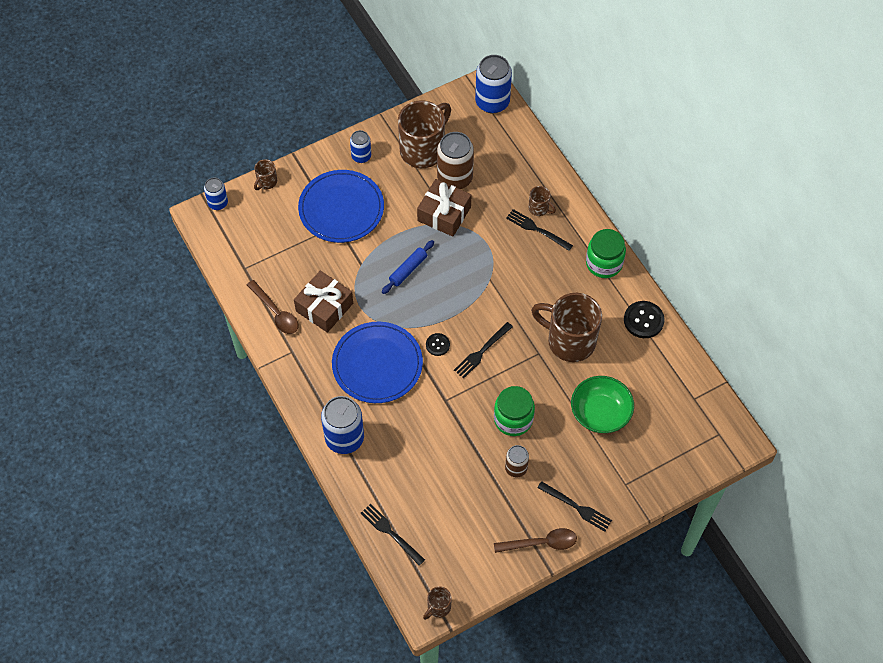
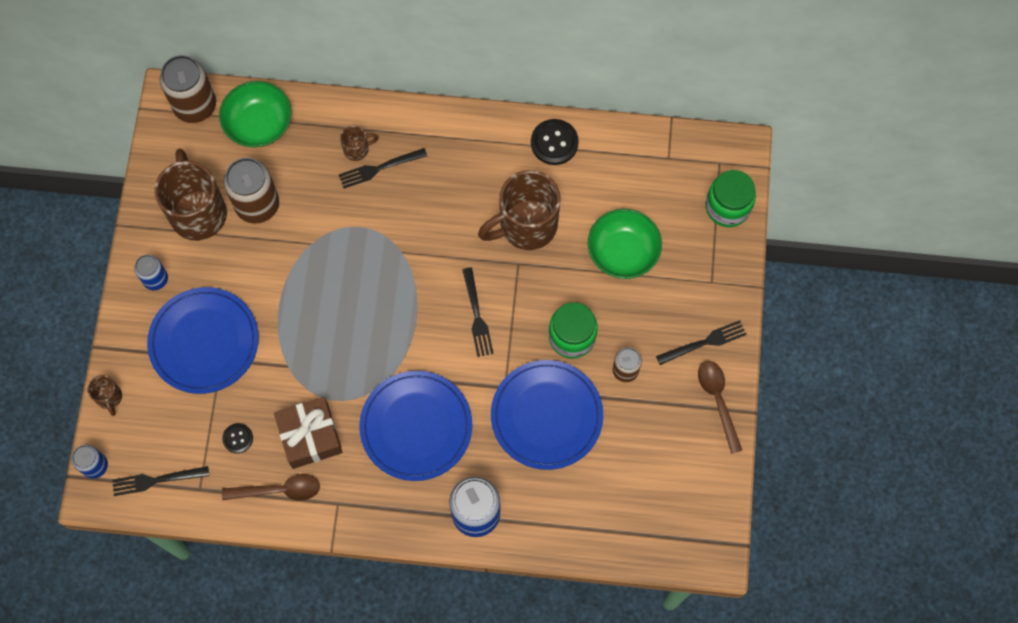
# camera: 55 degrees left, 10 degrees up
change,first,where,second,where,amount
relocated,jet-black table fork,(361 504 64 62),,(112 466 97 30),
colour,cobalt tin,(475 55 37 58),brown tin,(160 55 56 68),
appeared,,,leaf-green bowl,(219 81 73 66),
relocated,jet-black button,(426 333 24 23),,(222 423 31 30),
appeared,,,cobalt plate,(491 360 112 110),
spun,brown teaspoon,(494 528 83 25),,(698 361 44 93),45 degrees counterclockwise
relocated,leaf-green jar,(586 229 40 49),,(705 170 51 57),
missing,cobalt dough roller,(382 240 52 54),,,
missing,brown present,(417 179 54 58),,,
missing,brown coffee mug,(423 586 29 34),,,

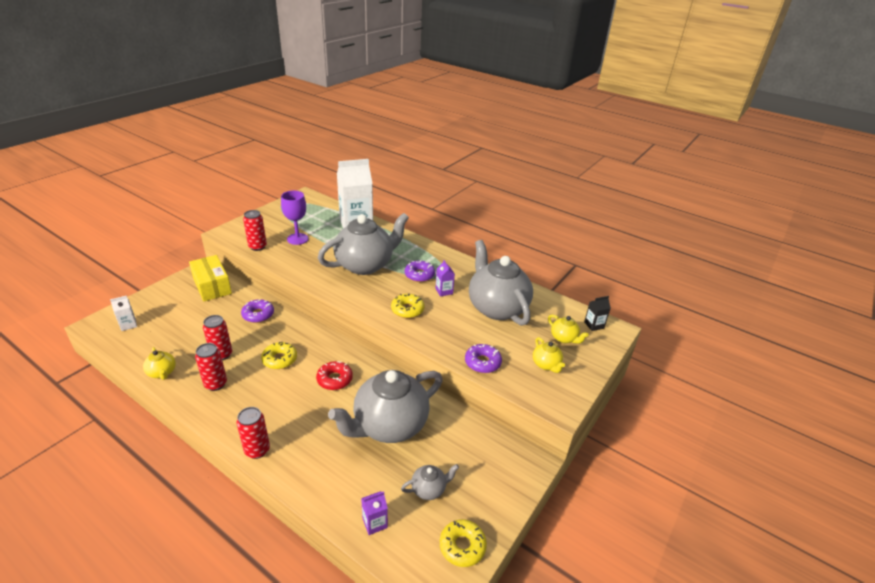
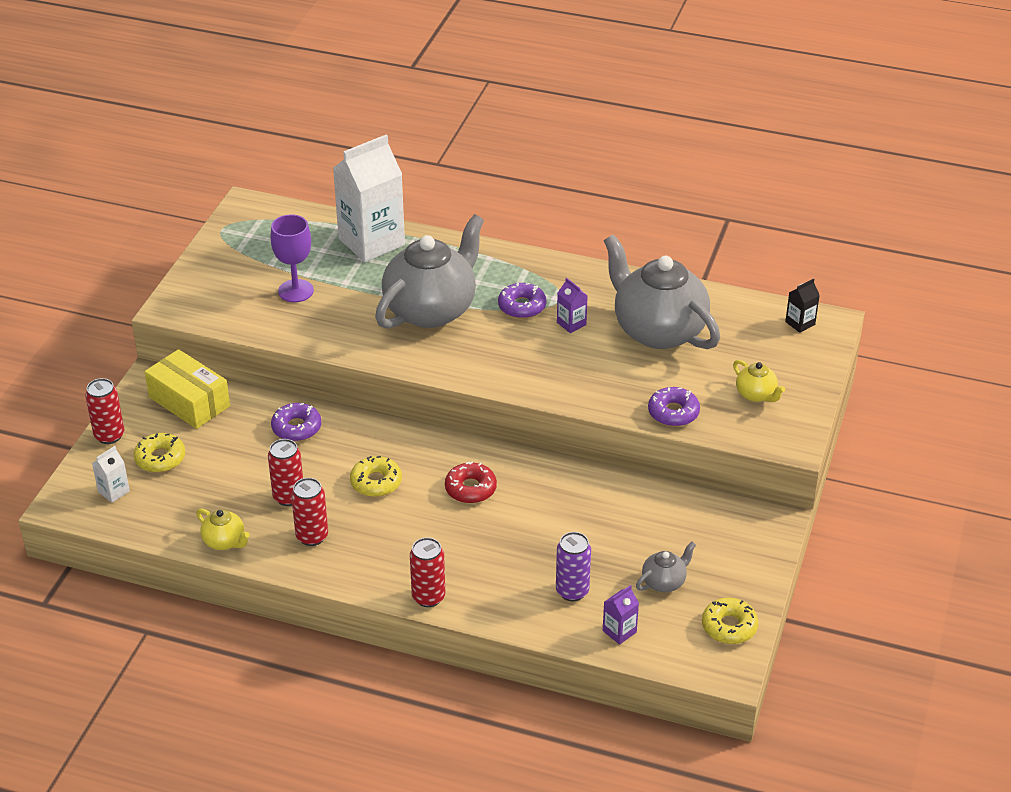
# camera: 15 degrees left, 5 degrees up
change,first,where,second,where,amount
relocated,scarlet tin,(243 210 24 41),,(85 378 39 66),
relocated,yellow doughnut,(391 294 34 24),,(134 433 51 40),
appeared,,,violet tin,(556 532 35 69),
missing,gray china teapot,(328 370 115 73),,,
missing,yellow china teapot,(548 315 41 29),,,

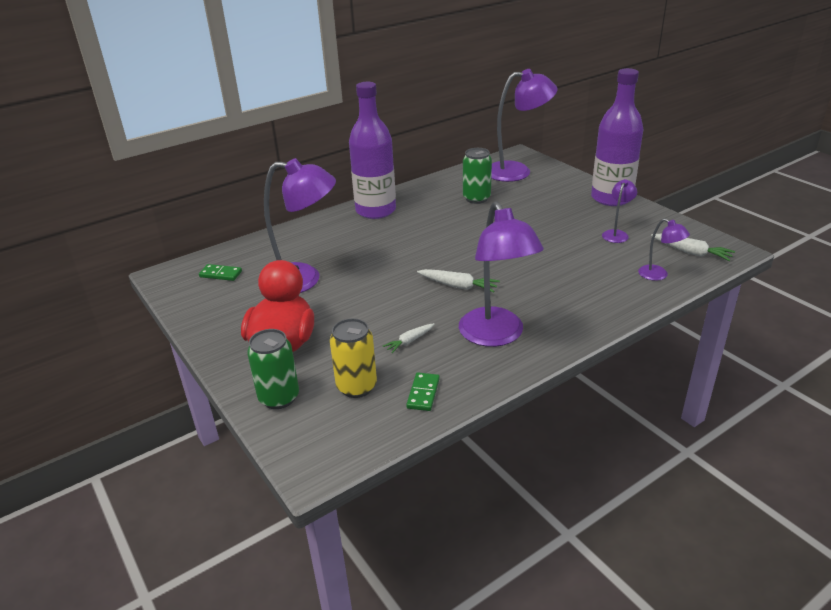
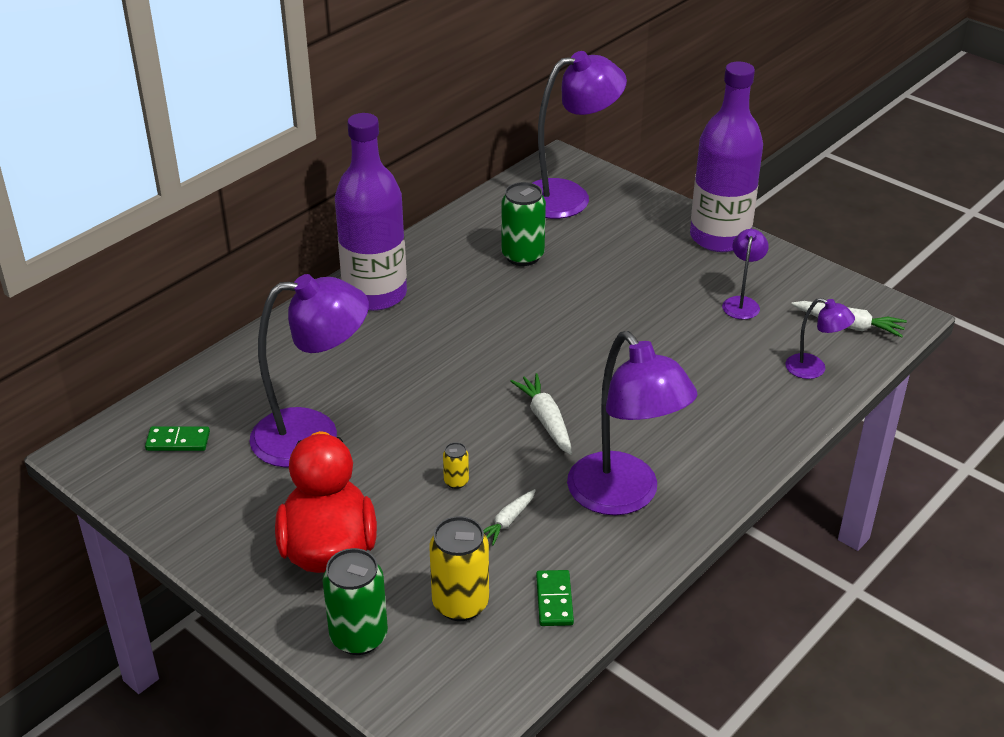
# camera: 15 degrees left, 5 degrees up
change,first,where,second,where,amount
appeared,,,yellow tin,(443 442 26 47),
spun,pure white root vegetable,(417 269 83 24),,(510 373 62 82),120 degrees counterclockwise

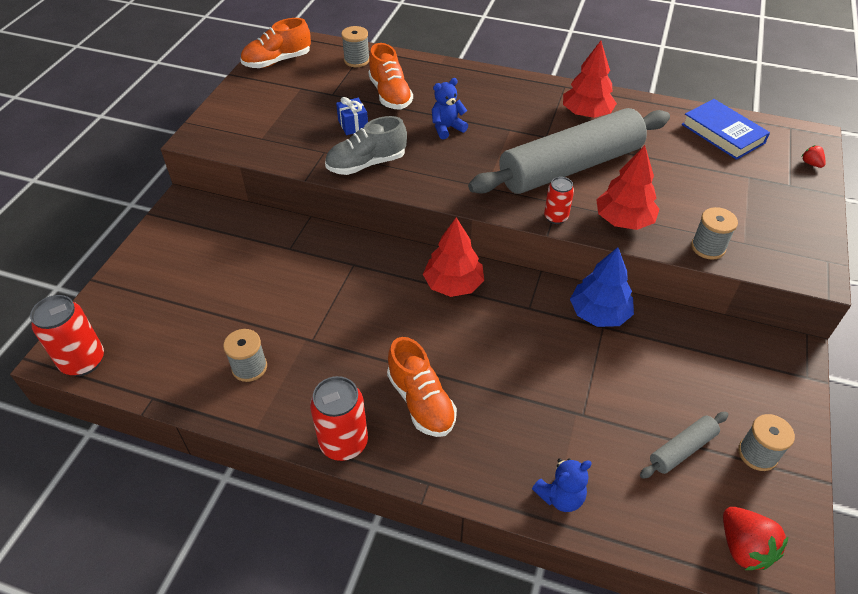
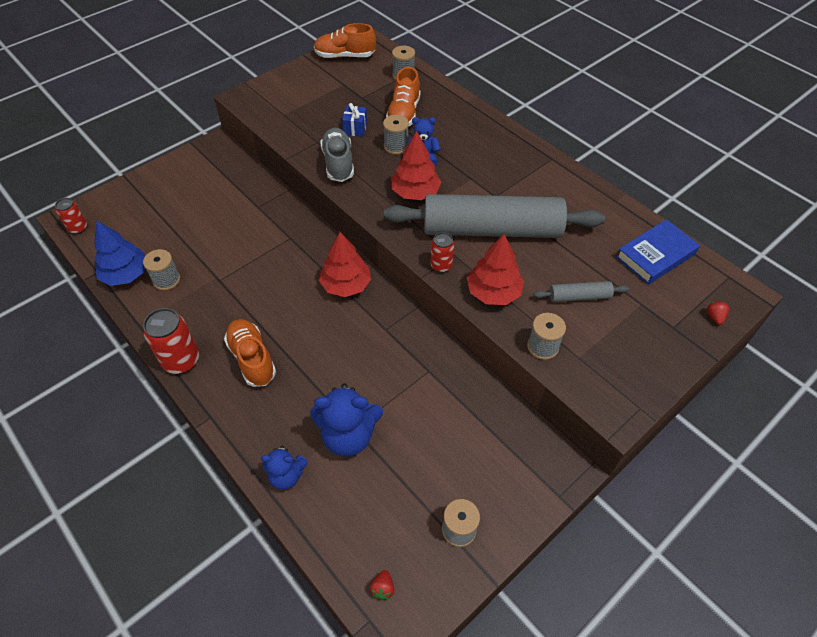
# camera: 30 degrees right, 5 degrees up
change,first,where,second,where,amount
size,scarlet tin,(30 295 74 81),,(55 198 32 36),x0.59
relocated,cobalt toy tree,(570 247 64 80),,(94 221 52 65),
spun,bright orange shoe,(387 337 70 100),,(224 319 52 68),150 degrees clockwise
appeared,,,cobalt teddy bear,(310 384 73 73),
spun,gray shoe,(325 116 82 59),,(320 128 34 54),75 degrees clockwise
size,scarlet toy strawberry,(723 507 66 63),,(370 570 24 30),x0.51
appeared,,,gray bobbin,(383 115 26 40),
relocated,scarlet toy tree,(563 41 54 77),,(391 131 50 69),
relocated,gray dough roller,(640 412 88 67),,(533 281 96 21),
spun,cobalt hardback,(682 99 88 61),,(616 219 84 66),60 degrees clockwise

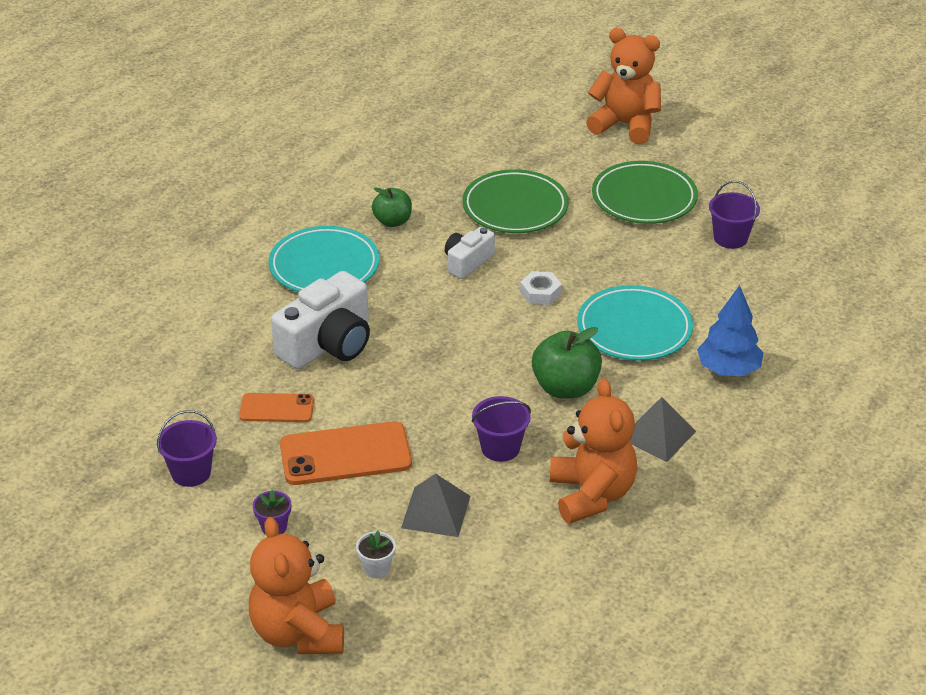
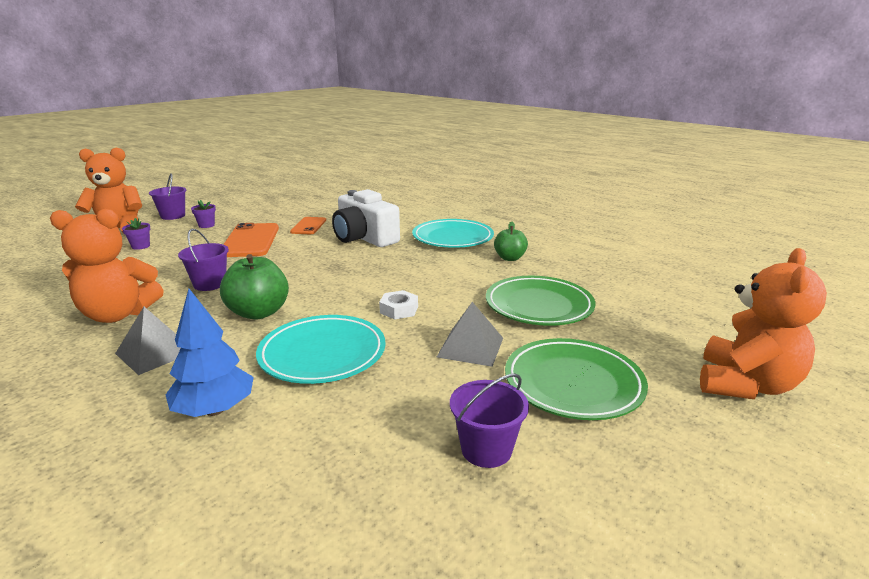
# camera: 95 degrees right, 15 degrees down
change,first,where,second,where,amount
colour,pure white potted plant,(356 531 40 47),violet potted plant,(122 218 29 32),
relocated,violet pail,(157 410 60 77),,(149 173 37 47),
relocated,gray pyramid,(401 473 69 64),,(437 302 66 65),
missing,pure white compact camera,(445 227 50 52),,,

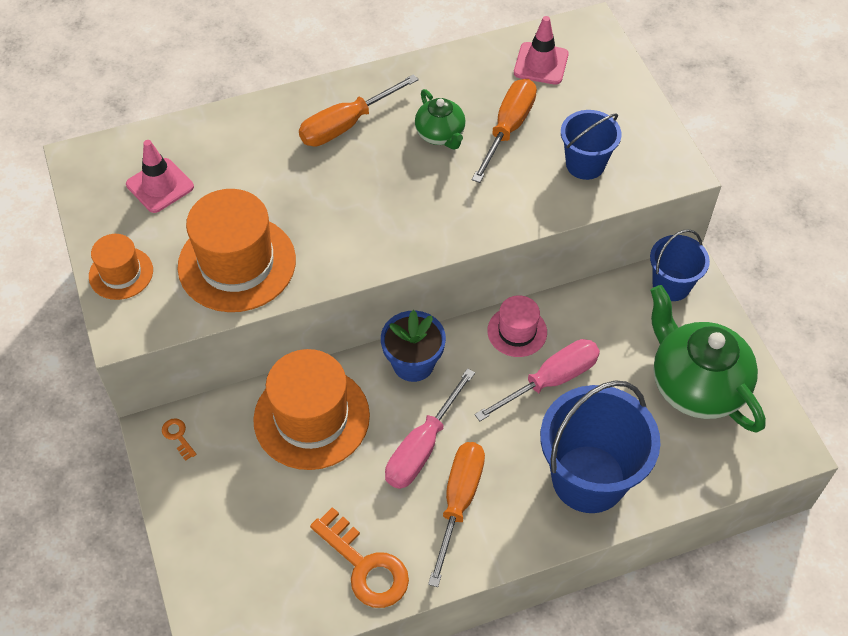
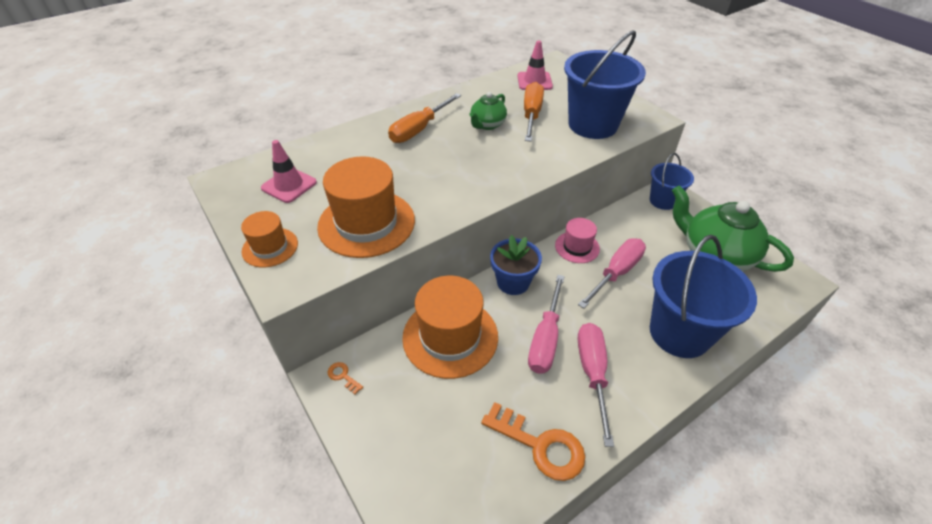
# camera: 15 degrees left, 10 degrees down
change,first,where,second,where,amount
spun,leaf-green china teapot,(415 89 51 60),,(469 92 38 38),75 degrees clockwise
size,cobalt pail,(561 110 61 70),,(564 30 82 109),x1.77
colour,bright orange flat screwdriver,(428 442 57 145),rosy flat screwdriver,(578 323 36 124),

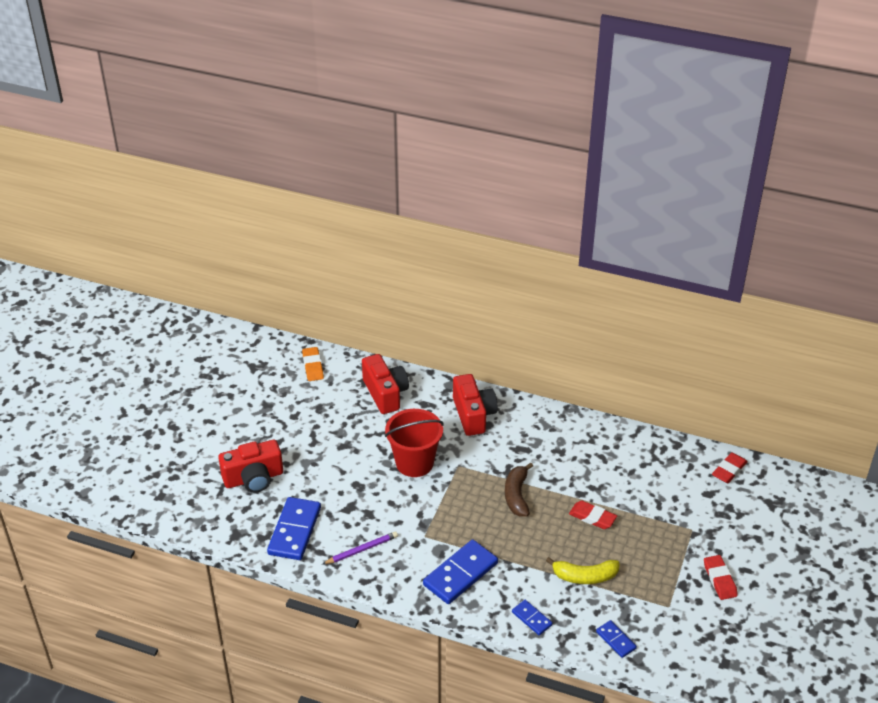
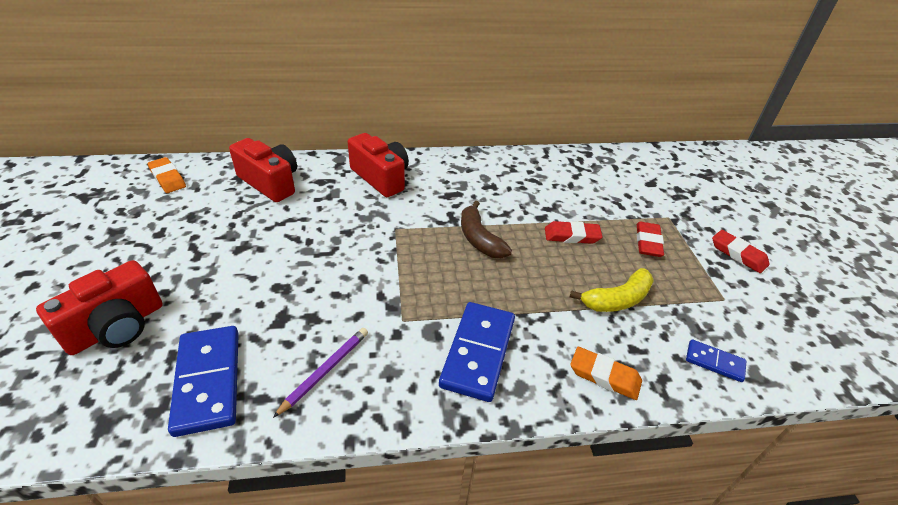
# camera: 30 degrees left, 0 degrees up
change,first,where,second,where,amount
exchanged,cobalt domino tile,(512 600 41 35),bright orange pencil eraser,(570 347 72 53),
relocated,scarlet pencil eraser,(712 452 36 31),,(637 222 27 35),
missing,scarlet pail,(385 409 59 68),,,

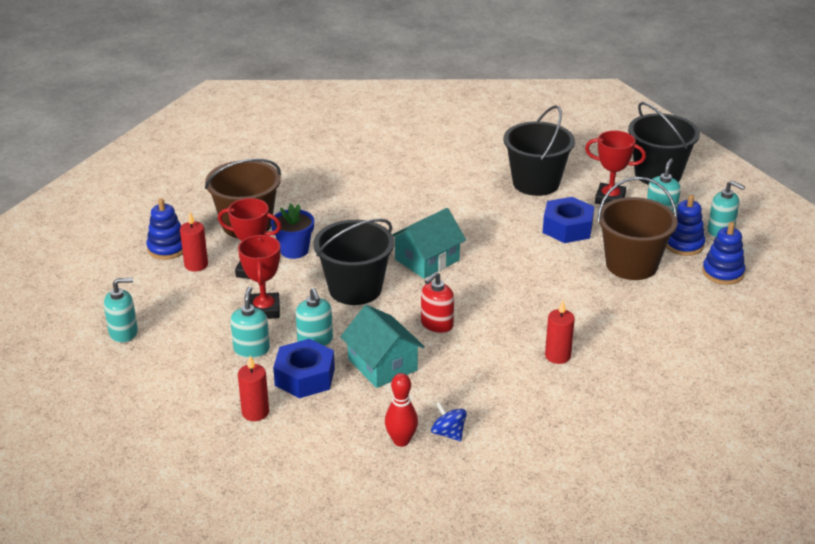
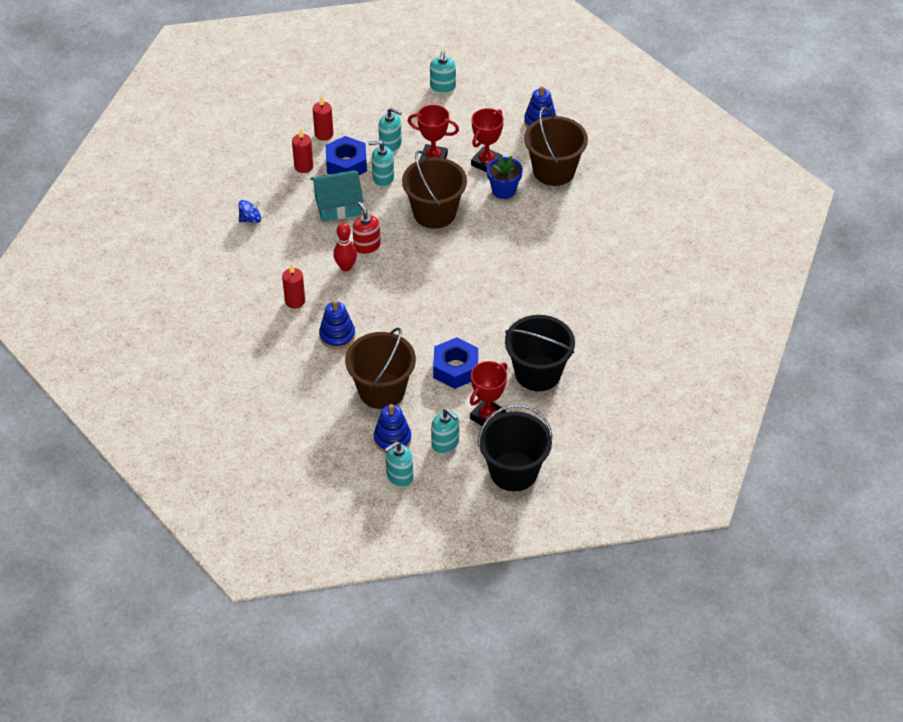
# camera: 110 degrees right, 15 degrees up
change,first,where,second,where,amount
relocated,scarlet candle,(180 212 28 60),,(292 129 21 44),
relocated,cobalt stacking rings,(702 222 43 63),,(319 300 36 49),
relocated,scarlet bowling pin,(385 373 33 74),,(333 223 24 48),
colour,jet-black pail,(314 219 80 86),brown pail,(402 150 65 79),
missing,teal toy house,(392 208 74 71),,,

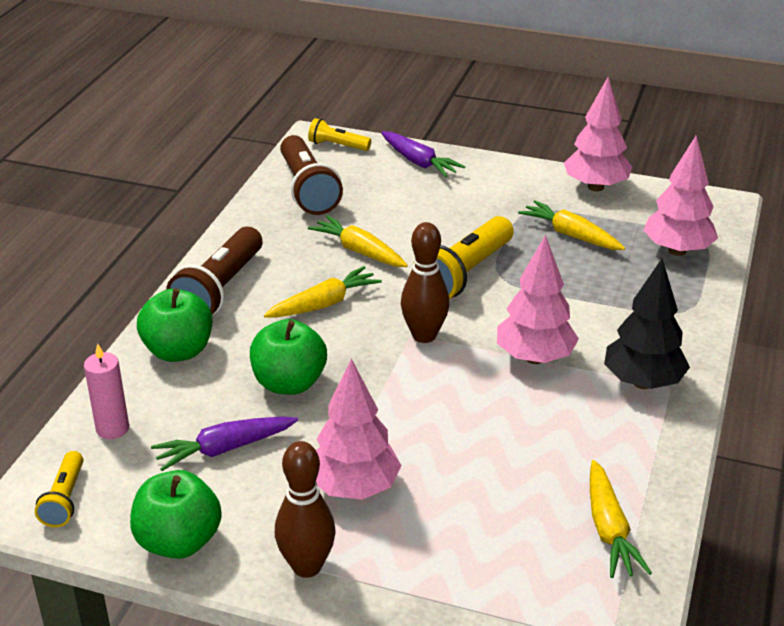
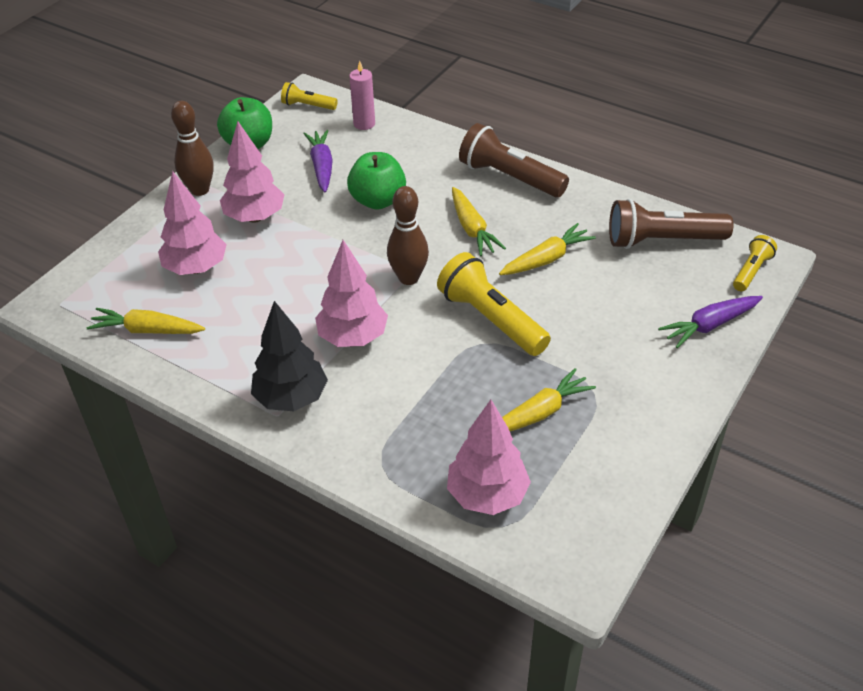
# camera: 105 degrees right, 10 degrees up
change,first,where,second,where,amount
relocated,rosy toy tree,(564 77 68 114),,(158 171 69 104),
missing,leaf-green apple,(137 288 75 74),,,

